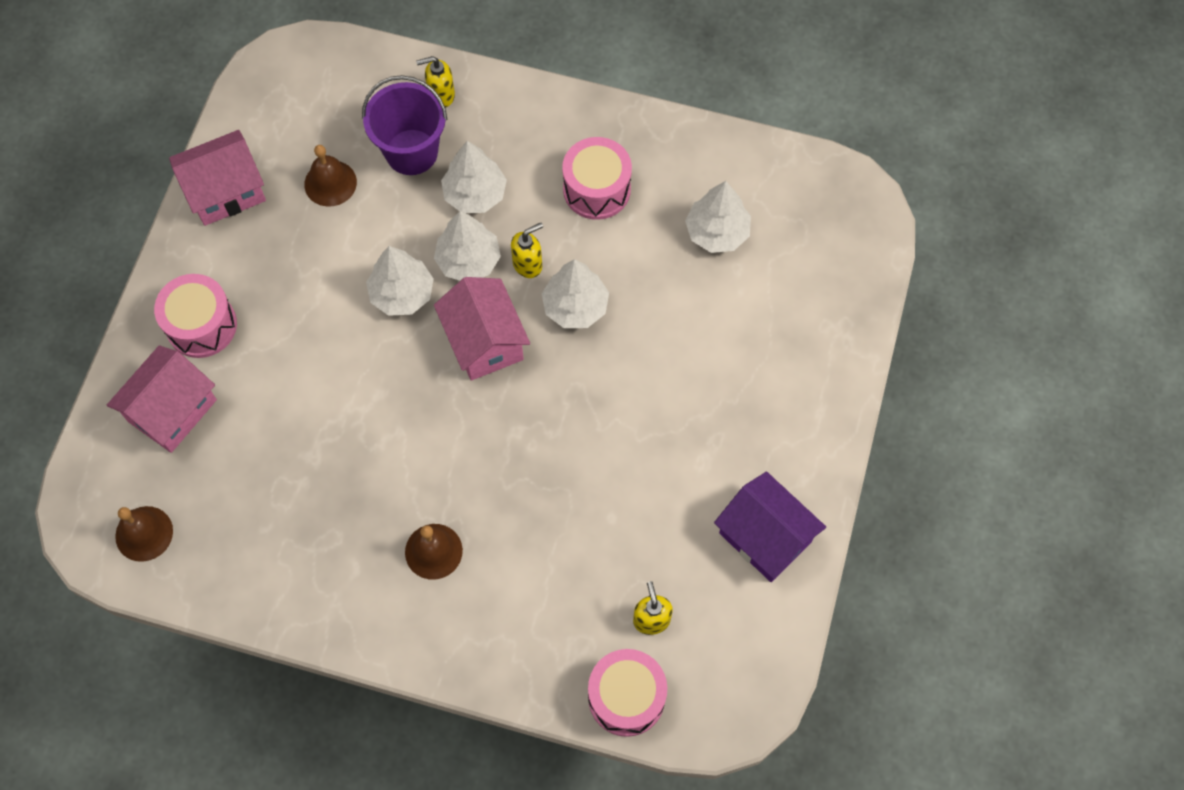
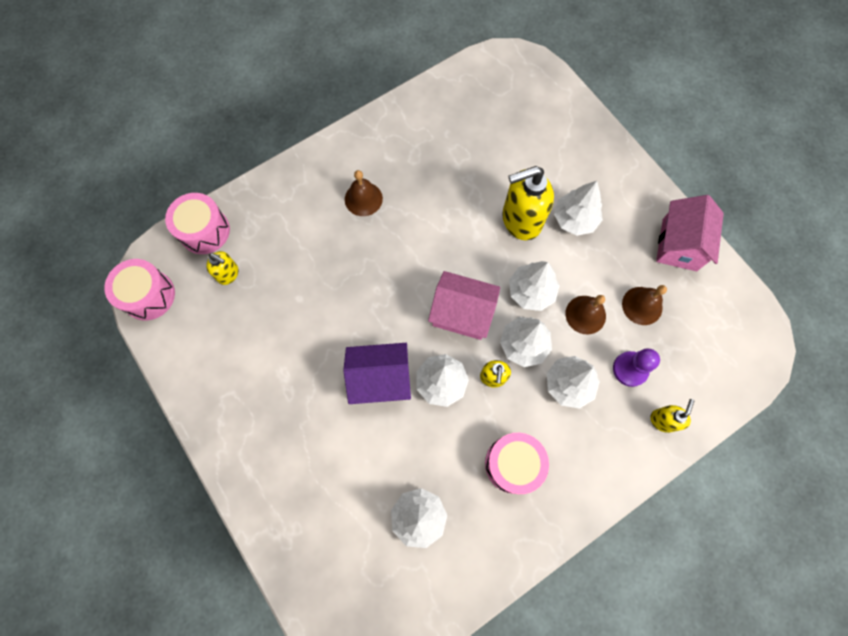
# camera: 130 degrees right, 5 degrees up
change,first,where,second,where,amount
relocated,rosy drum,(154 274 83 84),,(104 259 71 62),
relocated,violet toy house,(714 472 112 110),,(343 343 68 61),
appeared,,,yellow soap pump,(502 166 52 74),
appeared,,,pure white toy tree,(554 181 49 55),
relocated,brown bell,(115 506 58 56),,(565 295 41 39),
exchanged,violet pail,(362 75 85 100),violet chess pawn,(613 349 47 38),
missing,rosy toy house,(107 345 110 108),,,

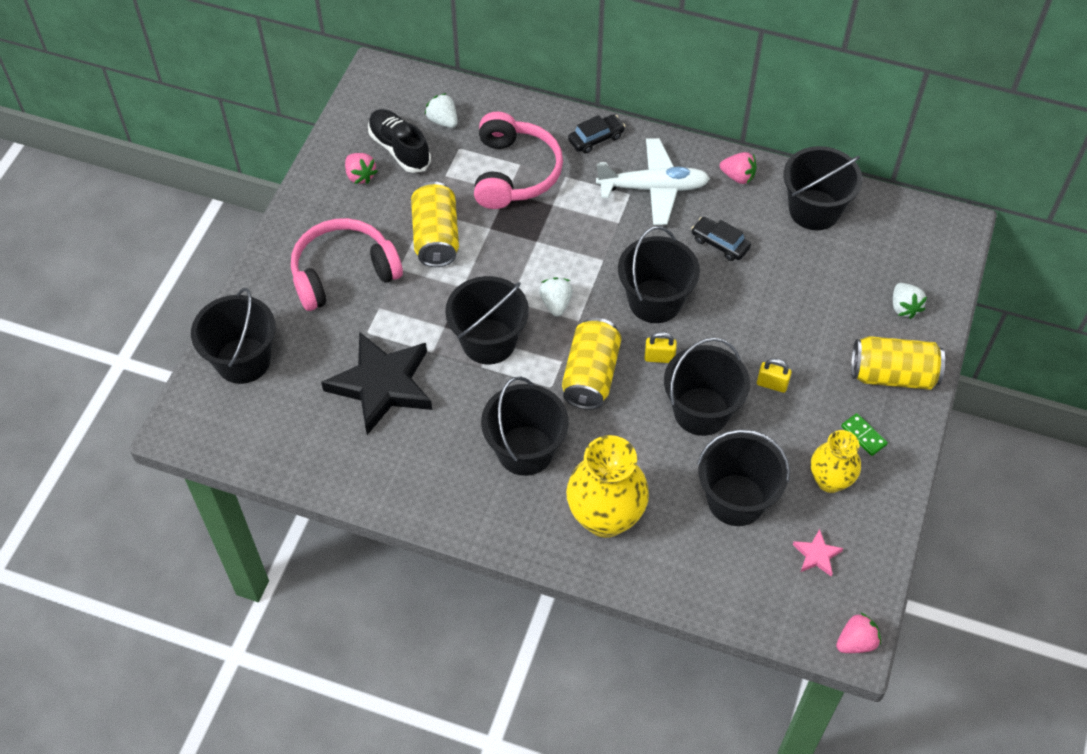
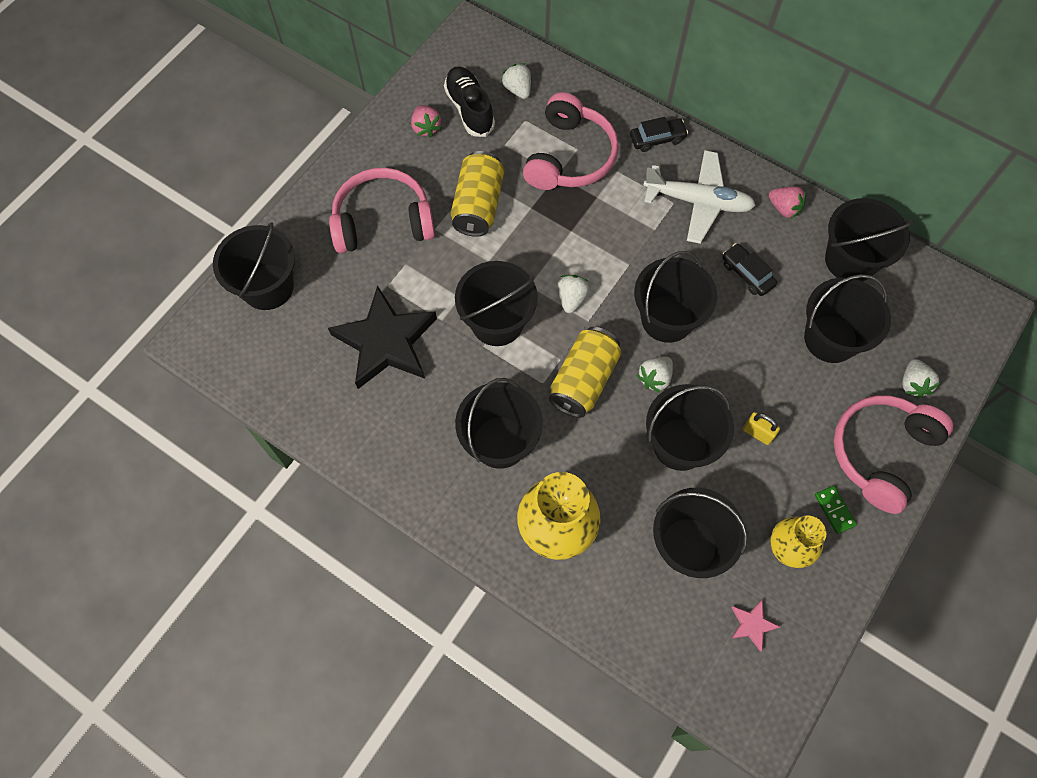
# camera: 15 degrees right, 10 degrees up
change,first,where,second,where,amount
exchanged,yellow lock,(644 332 33 31),pure white toy strawberry,(637 357 36 36),
appeared,,,jet-black pail,(804 274 87 89),
exchanged,yellow tin,(851 336 94 54),rosy over-ear headphones,(833 395 120 119),
missing,rosy toy strawberry,(836 613 45 40),,,

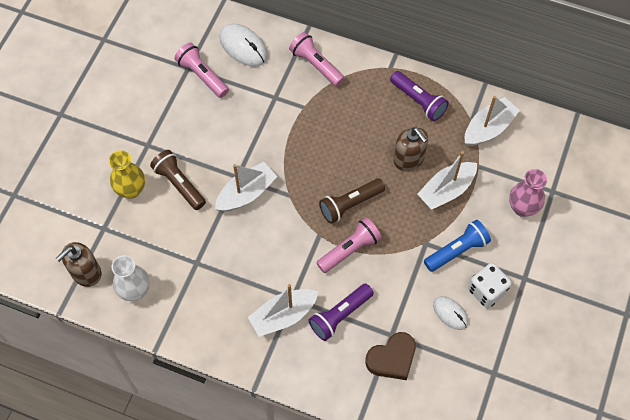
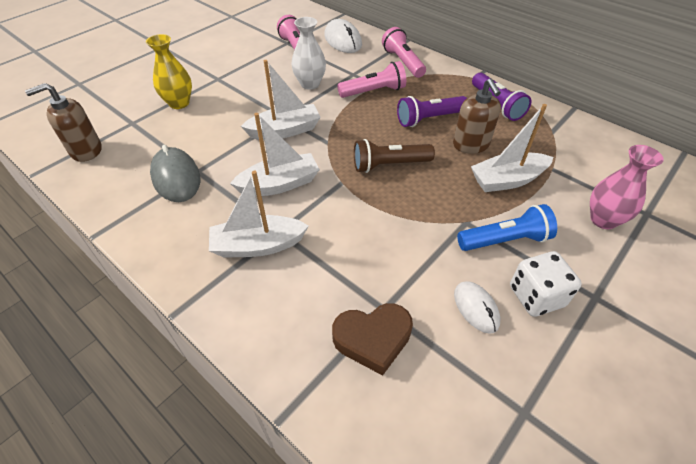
# camera: 20 degrees right, 15 degrees down
change,first,where,second,where,amount
appeared,,,gray computer mouse,(150 145 50 57),
relocated,pure white boat,(465 96 55 50),,(230 113 90 83),
relocated,pure white vase,(112 255 38 46),,(291 17 35 73),
relocated,rosy torch,(316 217 66 56),,(337 61 69 37),
relocated,violet torch,(309 284 65 57),,(397 96 70 31),
missing,brown torch,(150 150 56 60),,,

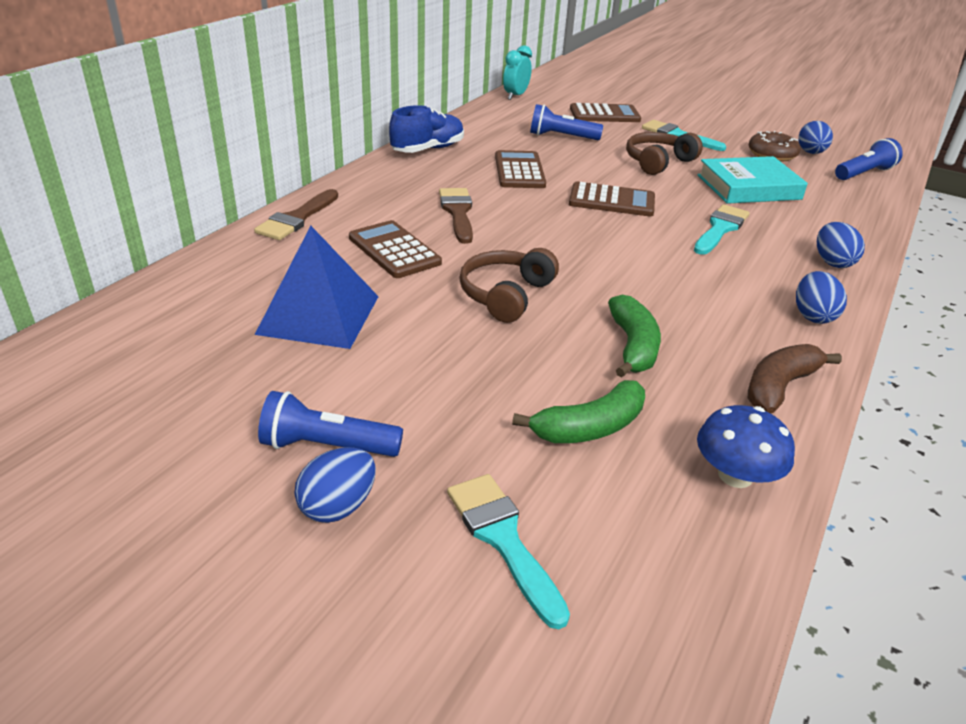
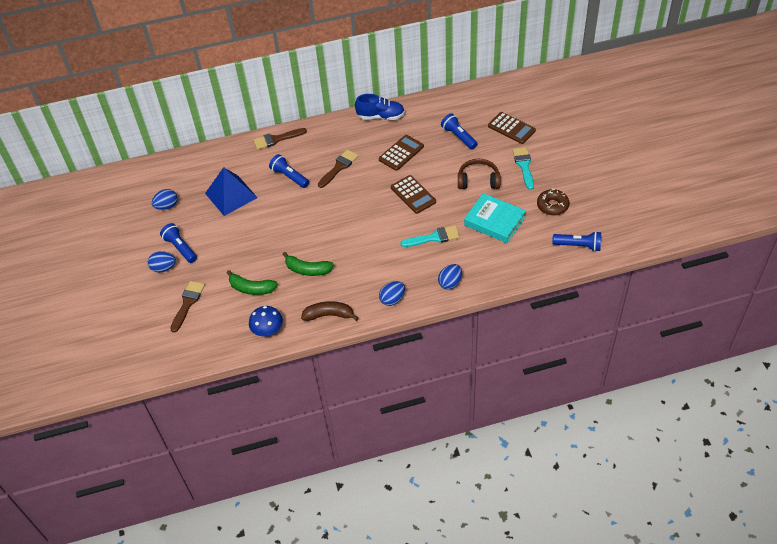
# camera: 50 degrees right, 15 degrees up
change,first,where,second,where,amount
relocated,cobalt toy egg,(798 121 35 33),,(152 189 25 21),
colour,teal paintbrush,(447 474 123 155),brown paintbrush,(170 281 35 52),
exchanged,brown adding machine,(349 220 93 58),cobalt torch,(269 154 40 34),
spun,leaf-green toy banana,(608 295 53 83),,(282 252 52 24),60 degrees clockwise
missing,brown over-ear headphones,(459 248 100 75),,,
missing,teal alarm clock,(503 45 29 55),,,

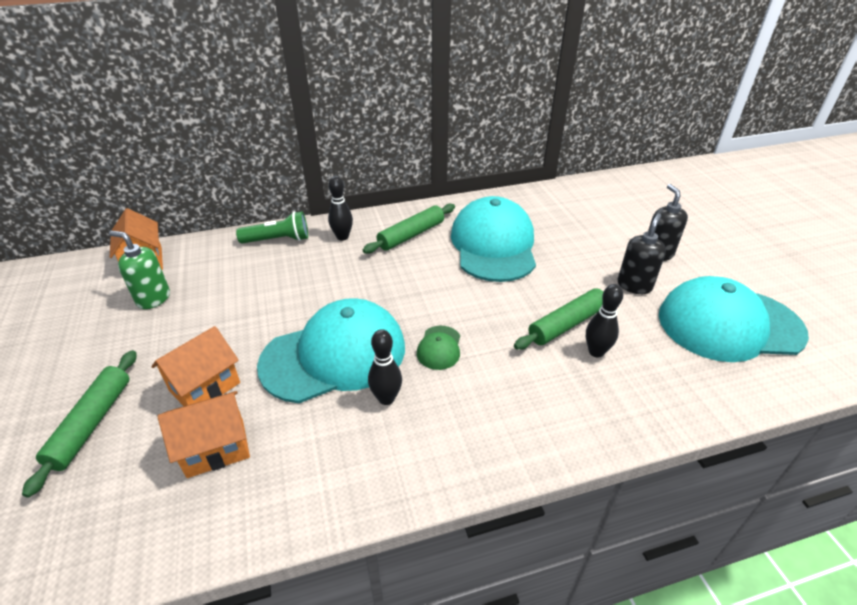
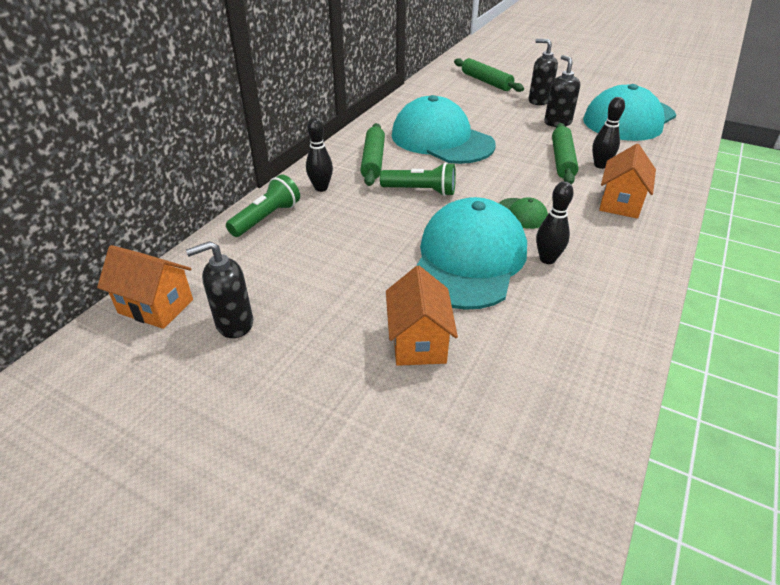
# camera: 45 degrees left, 0 degrees up
change,first,where,second,where,amount
colour,leaf-green soap pump,(109 231 61 78),jet-black soap pump,(186 241 67 97),
appeared,,,leaf-green torch,(380 162 76 34),
relocated,leaf-green dough roller,(22 350 115 148),,(454 58 70 34),
relocated,bright orange toy house,(158 391 92 87),,(599 144 57 74),

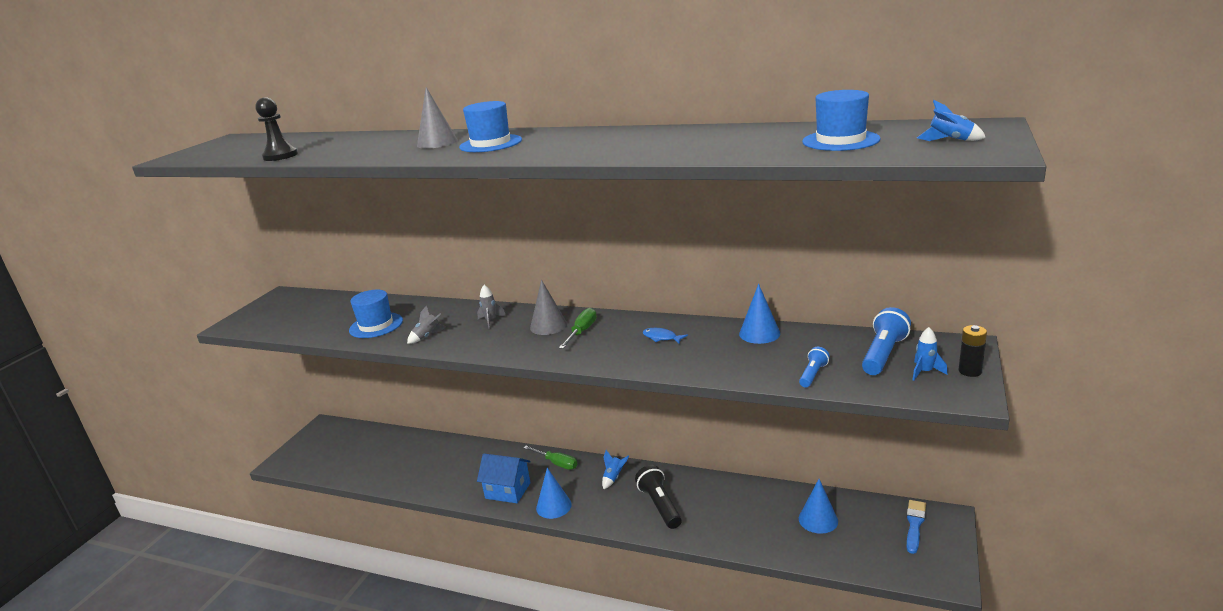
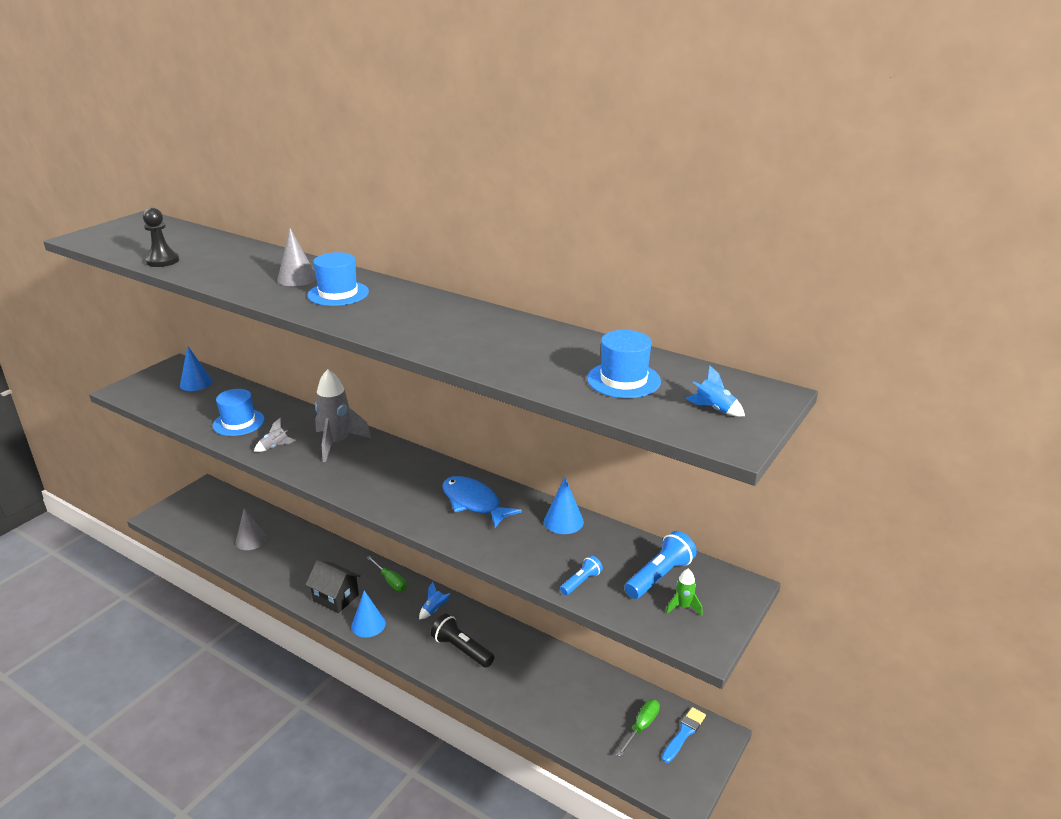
# camera: 10 degrees right, 5 degrees up
change,first,where,second,where,amount
relocated,cobalt cone shape,(799 479 39 55),,(180 346 32 45),
relocated,gray cone shape,(530 280 37 55),,(235 508 31 42),
colour,cobalt toy house,(477 454 54 49),jet-black toy house,(306 560 55 53),
size,gray toy rocket,(477 285 29 44),,(315 369 57 93),x2.17
spun,jet-black torch,(635 465 47 64),,(431 614 63 54),45 degrees counterclockwise
size,cobalt toy fish,(643 328 45 16),,(442 476 80 52),x2.05
relocated,leaf-green flat screwdriver,(559 308 38 41),,(617 699 43 58),
colour,cobalt toy rocket,(912 327 36 54),leaf-green toy rocket,(666 569 36 47),
missing,jet-black AA battery,(959 325 28 52),,,

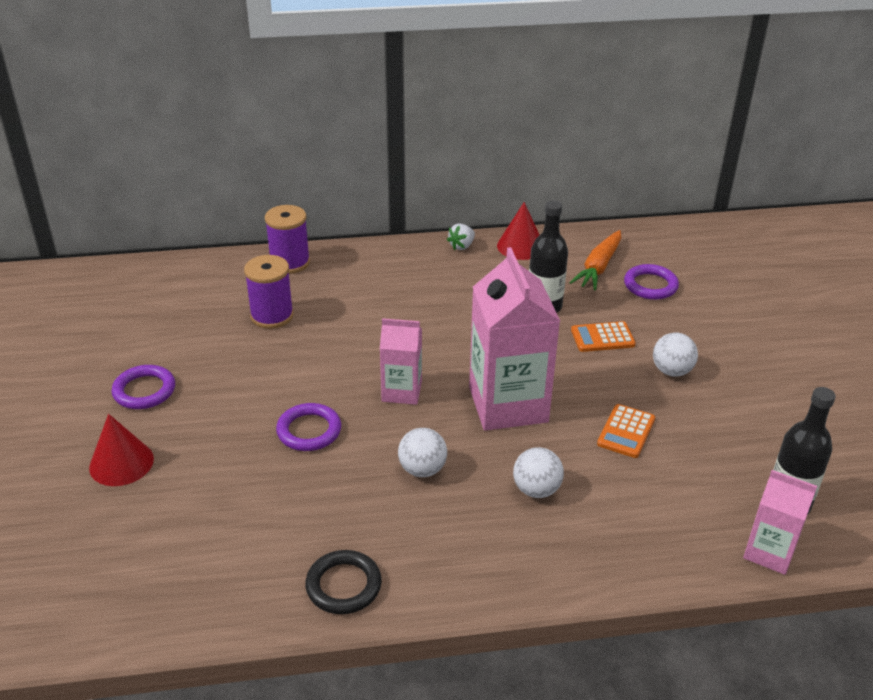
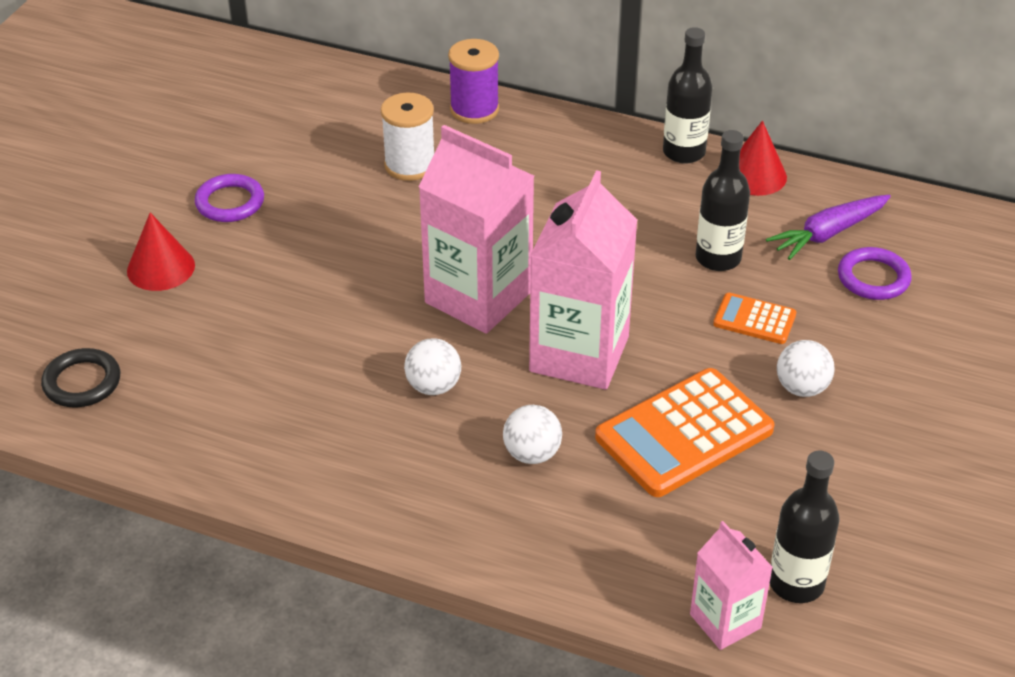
# camera: 30 degrees right, 5 degrees up
change,first,where,second,where,amount
relocated,jet-black hoop,(305 550 77 64),,(41 348 79 59),
colour,violet bobbin,(244 255 50 74),pure white bobbin,(381 93 53 88),
size,rosy juice carton,(380 318 42 87),,(419 125 115 209),x1.83
size,bright orange adding machine,(597 404 58 54),,(595 368 180 129),x1.96
exchanged,pure white toy strawberry,(447 224 28 26),jet-black flask,(663 27 49 137),
colour,bright orange root vegetable,(569 230 52 61),violet root vegetable,(766 195 125 65),
missing,violet hoop,(276 403 65 48),,,

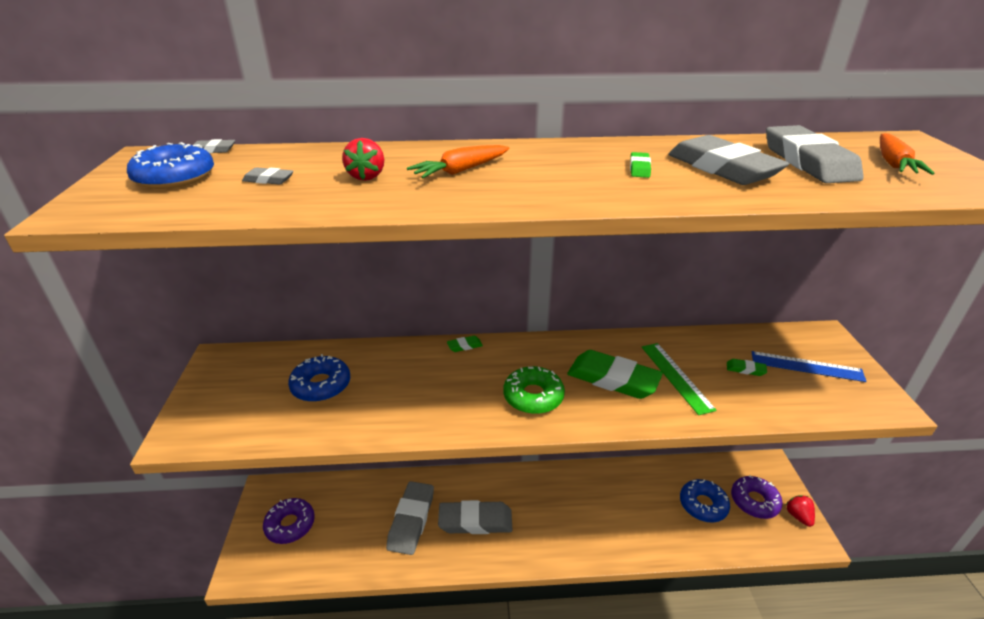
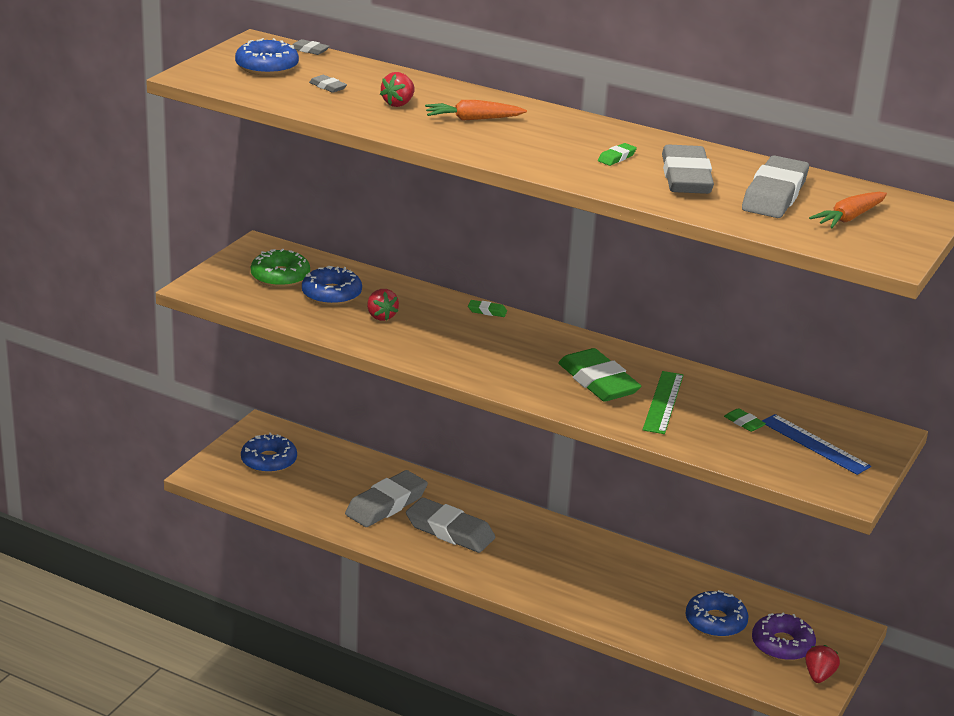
# camera: 30 degrees right, 5 degrees down
change,first,where,second,where,amount
colour,violet doughnut,(263 498 52 46),cobalt doughnut,(241 433 56 40),
relocated,leaf-green doughnut,(503 366 62 48),,(251 249 59 38),
appeared,,,scarlet toy strawberry,(367 289 32 32),

